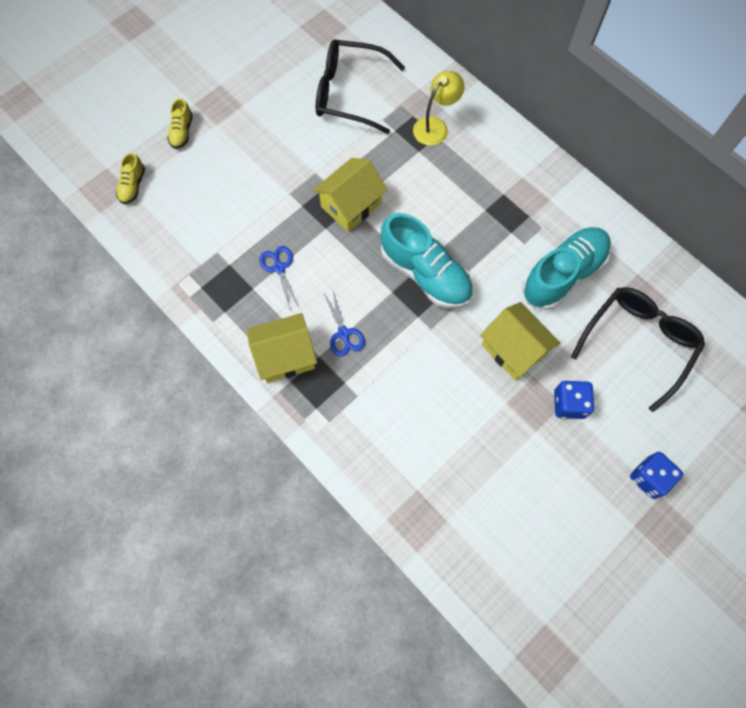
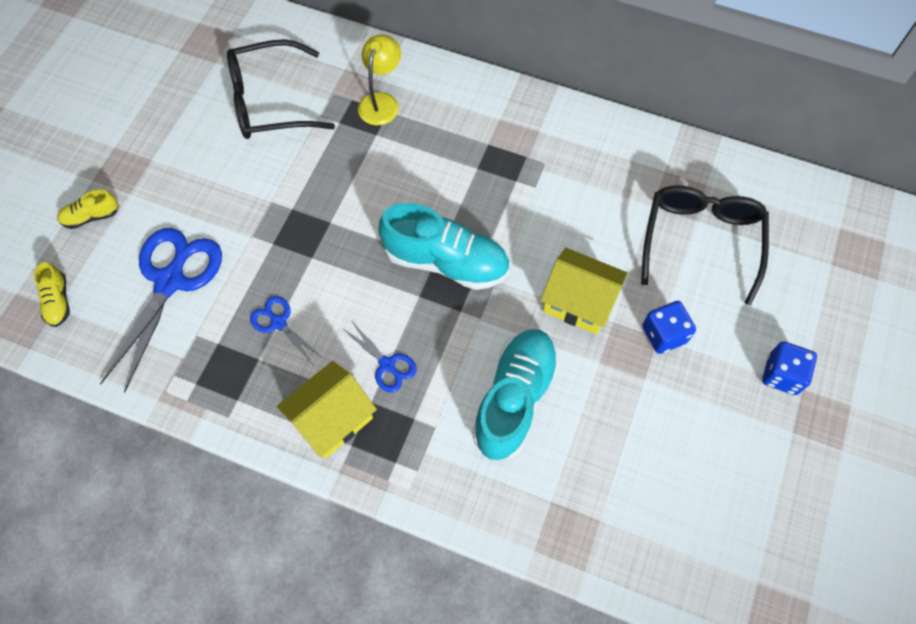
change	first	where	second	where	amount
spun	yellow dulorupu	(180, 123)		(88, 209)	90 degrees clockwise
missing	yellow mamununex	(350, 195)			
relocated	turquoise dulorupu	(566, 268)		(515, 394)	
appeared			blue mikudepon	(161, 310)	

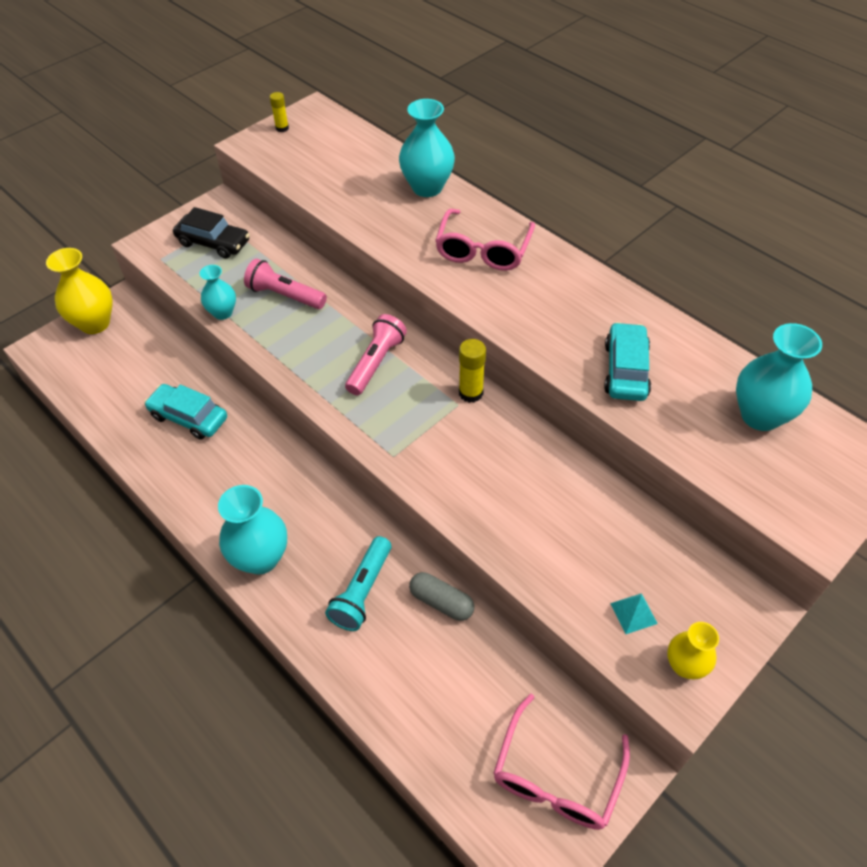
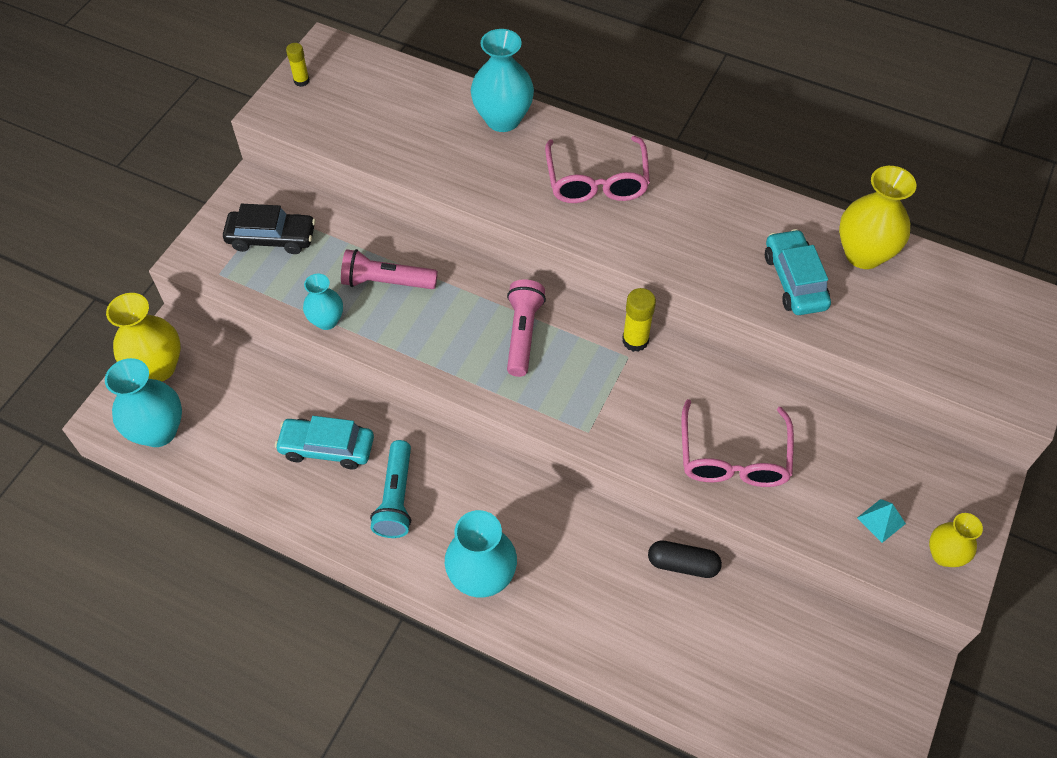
change	first	where	second	where	amount
relocated	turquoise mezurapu	(358, 583)		(390, 489)	
colour	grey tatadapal	(441, 596)	black tatadapal	(685, 559)	
relocated	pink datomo	(561, 762)		(738, 443)	
relocated	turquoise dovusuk	(779, 377)		(143, 402)	
appeared			yellow dovusuk	(878, 217)	

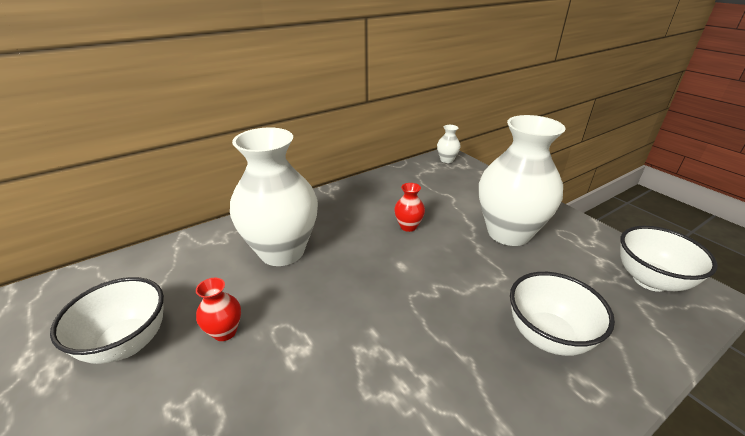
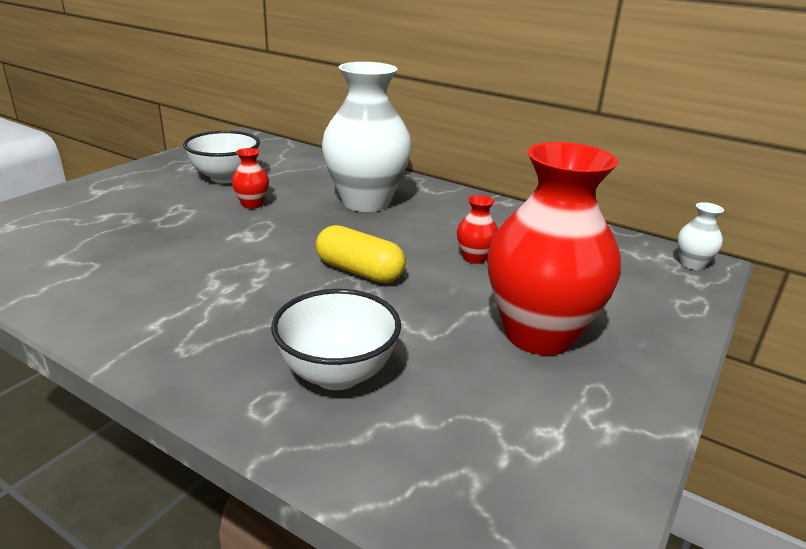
change	first	where	second	where	amount
colour	white dovusuk	(522, 180)	red dovusuk	(554, 248)	
missing	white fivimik	(669, 259)			
appeared			yellow tatadapal	(361, 254)	

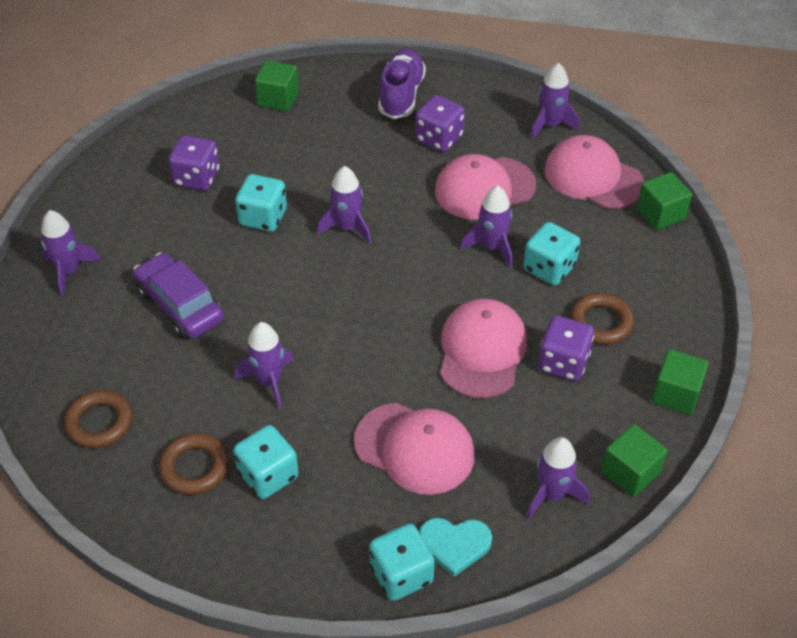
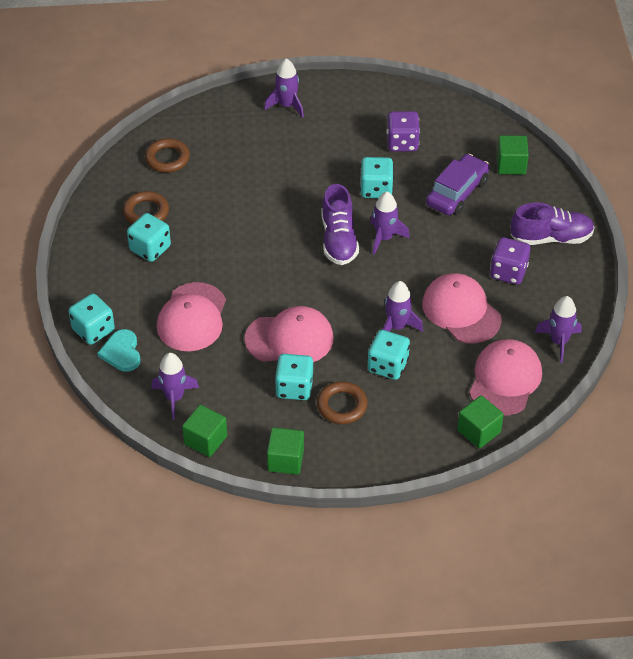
change	first	where	second	where	amount
relocated	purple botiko	(178, 296)		(458, 185)	
missing	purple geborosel	(264, 365)			
colour	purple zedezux	(566, 348)	turquoise zedezux	(294, 377)	
appeared			purple dulorupu	(340, 224)	

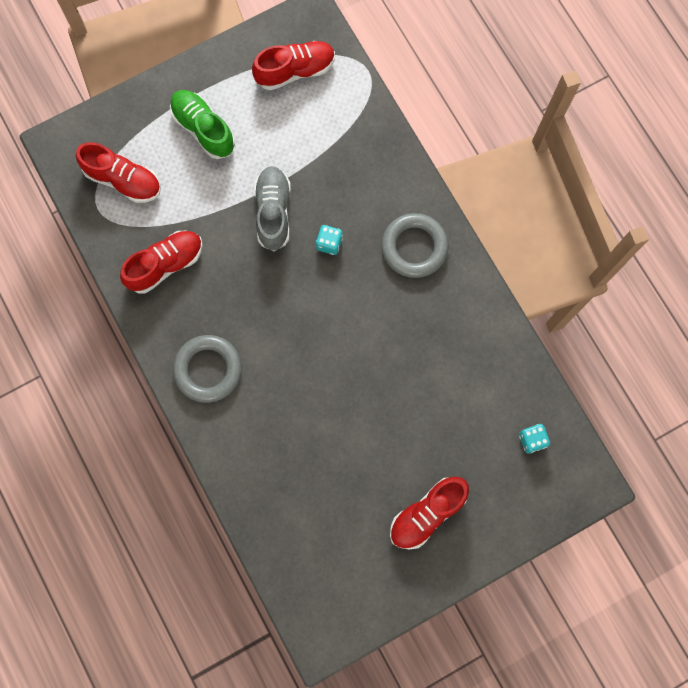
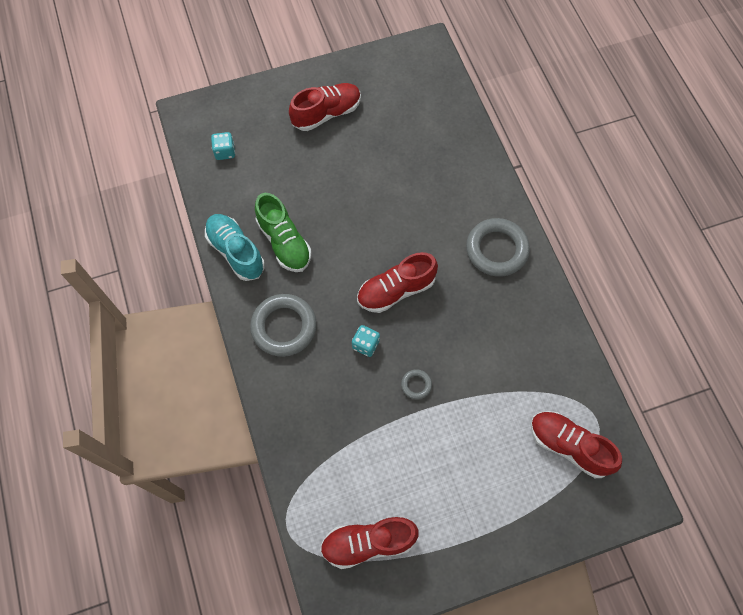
change	first	where	second	where	amount
relocated	red dulorupu	(161, 262)		(397, 282)	
relocated	green dulorupu	(202, 124)		(283, 232)	
exchanged	grey dulorupu	(272, 208)	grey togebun	(416, 384)	
appeared			turquoise dulorupu	(235, 247)	

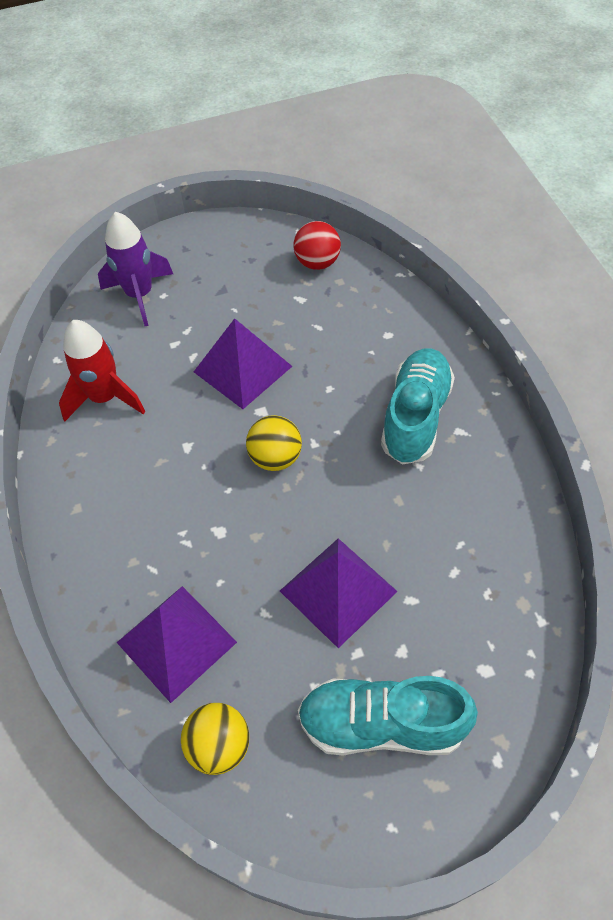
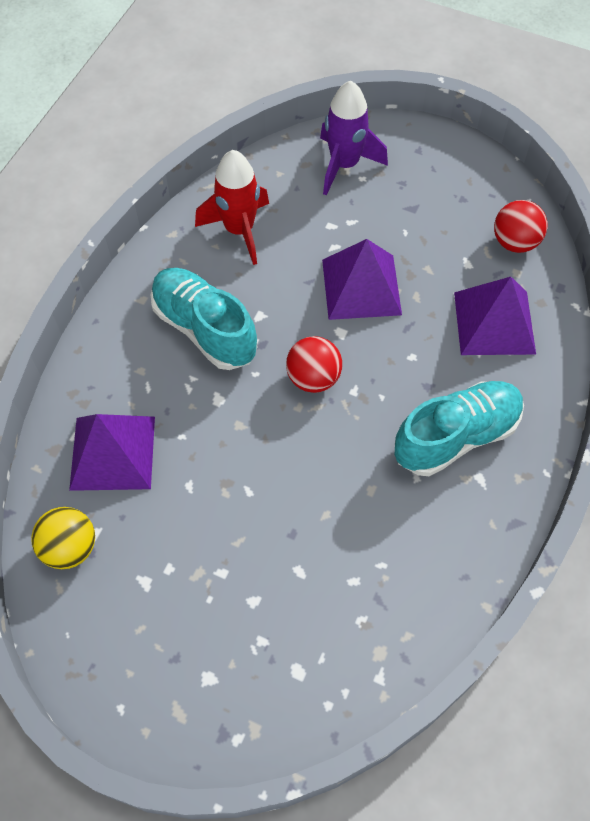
change	first	where	second	where	amount
colour	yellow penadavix	(274, 443)	red penadavix	(314, 364)	
relocated	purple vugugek	(339, 593)		(495, 316)	
relocated	turquoise dulorupu	(388, 715)		(204, 319)	

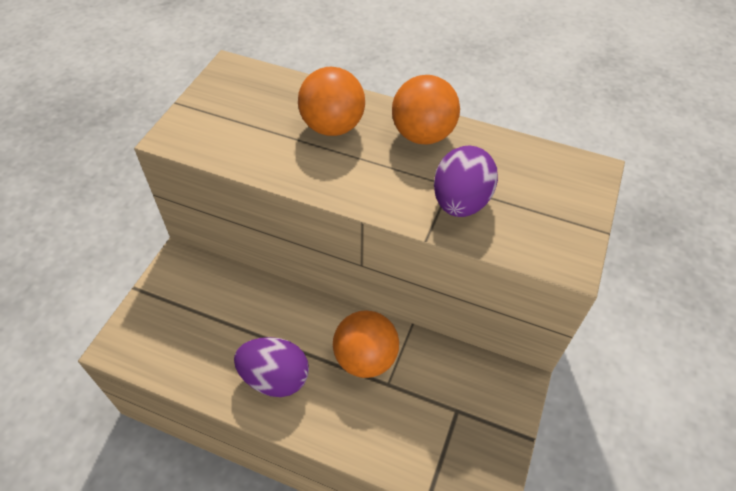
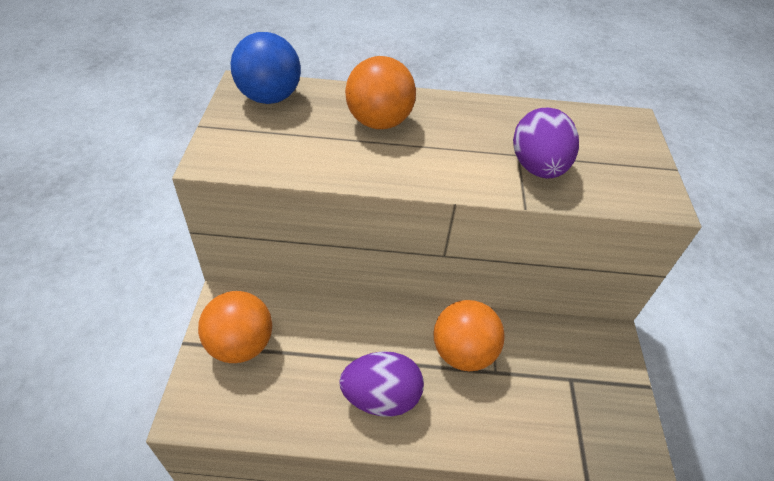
change	first	where	second	where	amount
relocated	orange penadavix	(426, 109)		(235, 327)	
appeared			blue penadavix	(265, 68)	

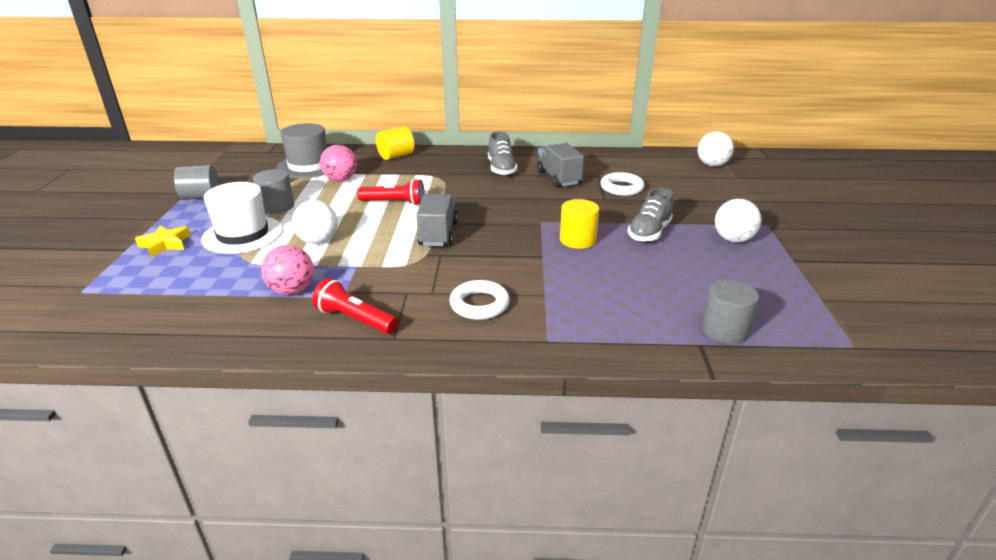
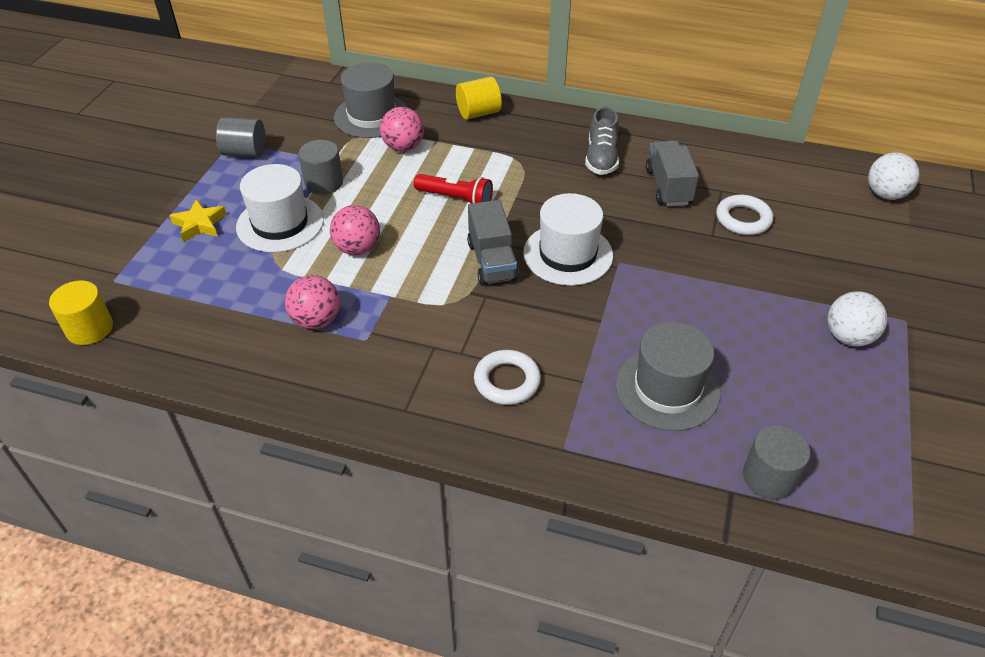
change	first	where	second	where	amount
colour	white penadavix	(315, 222)	pink penadavix	(355, 230)	
missing	red mezurapu	(355, 306)			
spun	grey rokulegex	(437, 220)		(493, 243)	150 degrees clockwise
relocated	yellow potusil	(579, 224)		(81, 312)	
missing	grey dulorupu	(650, 214)			
appeared			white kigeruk	(568, 239)	
appeared			grey kigeruk	(668, 376)	

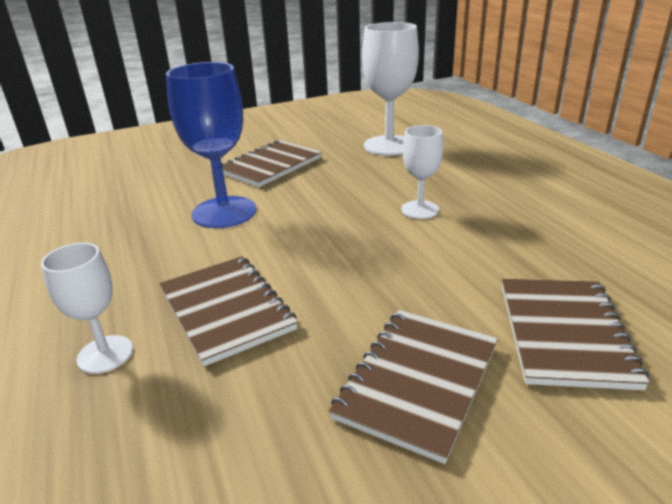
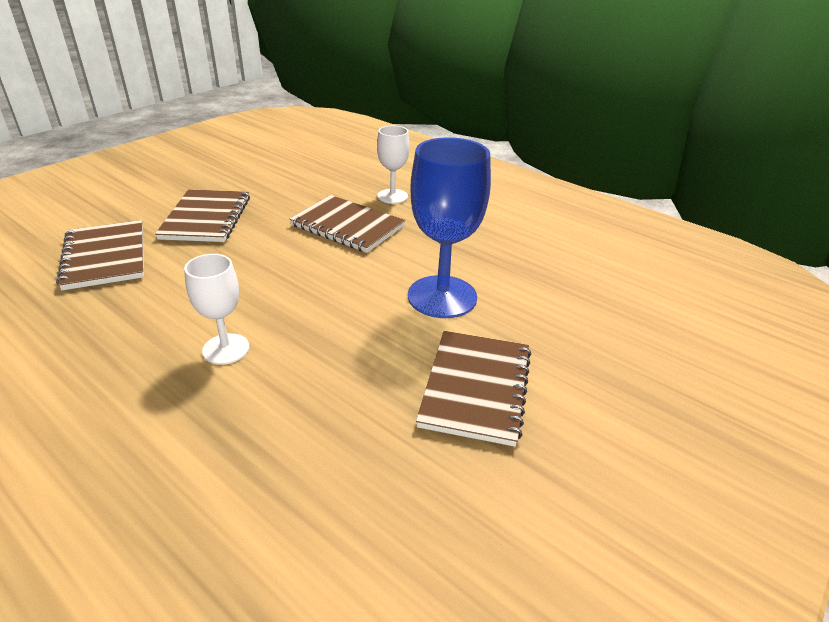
change	first	where	second	where	amount
missing	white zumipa	(390, 89)			

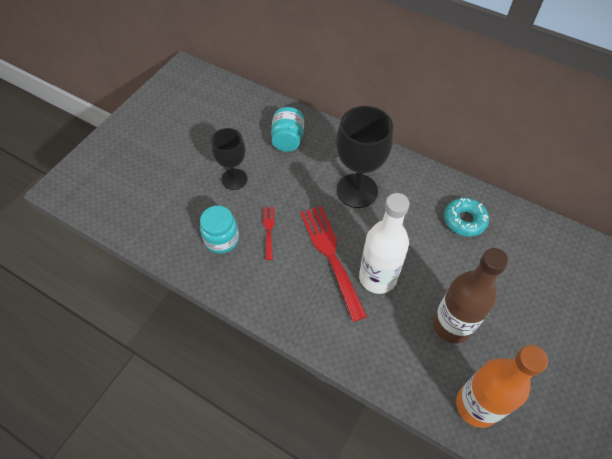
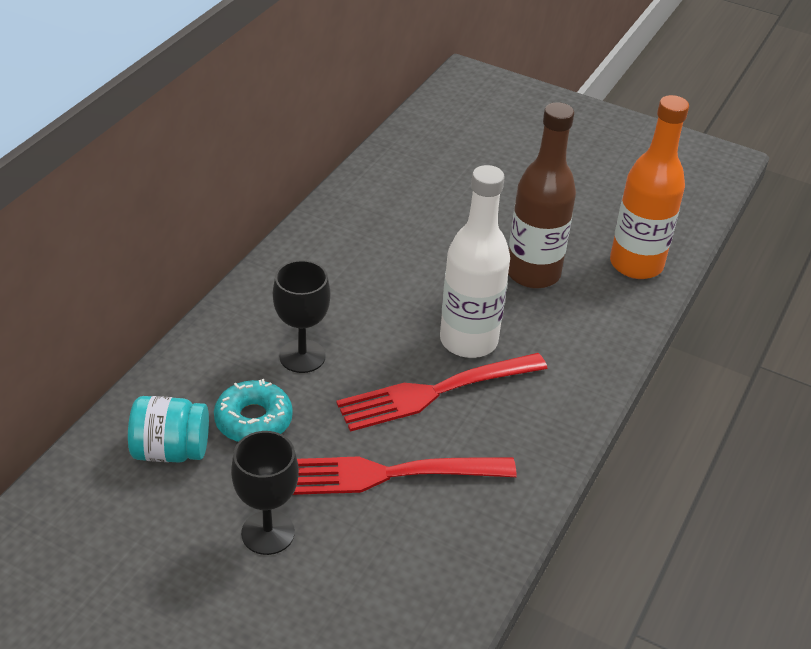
change	first	where	second	where	amount
missing	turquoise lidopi	(219, 230)			
size	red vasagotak	(269, 233)		(405, 476)	x2.09
size	black zumipa	(364, 157)		(302, 316)	x0.63
relocated	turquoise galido	(466, 217)		(253, 410)	

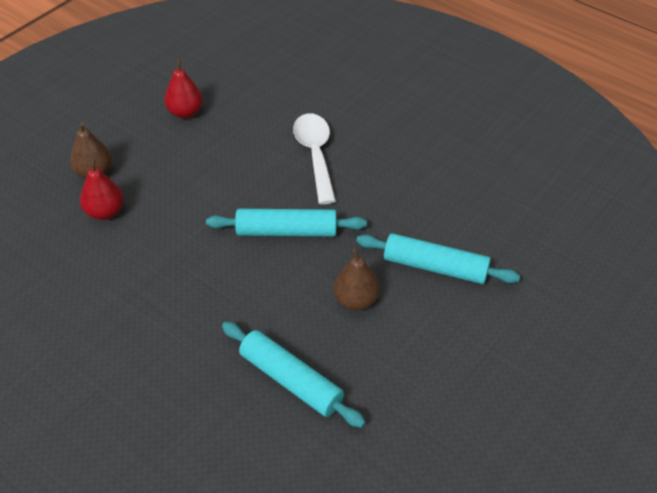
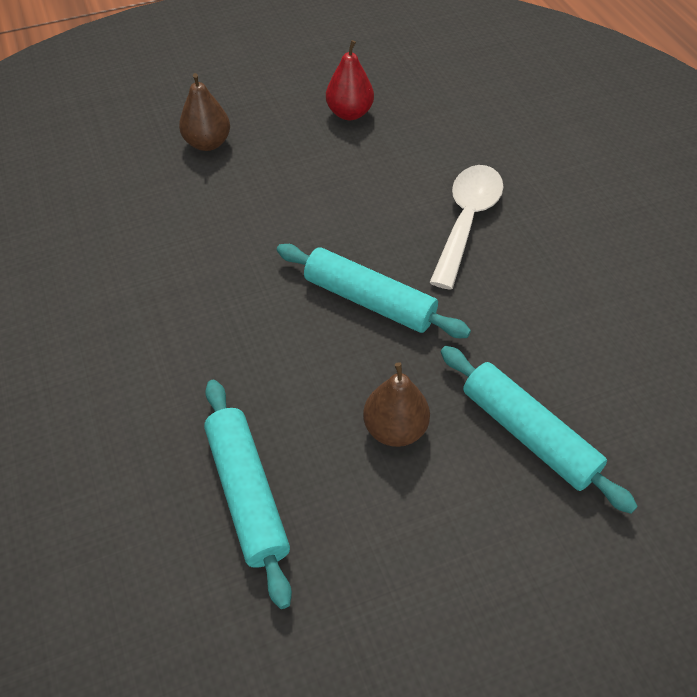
change	first	where	second	where	amount
missing	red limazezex	(102, 189)			

